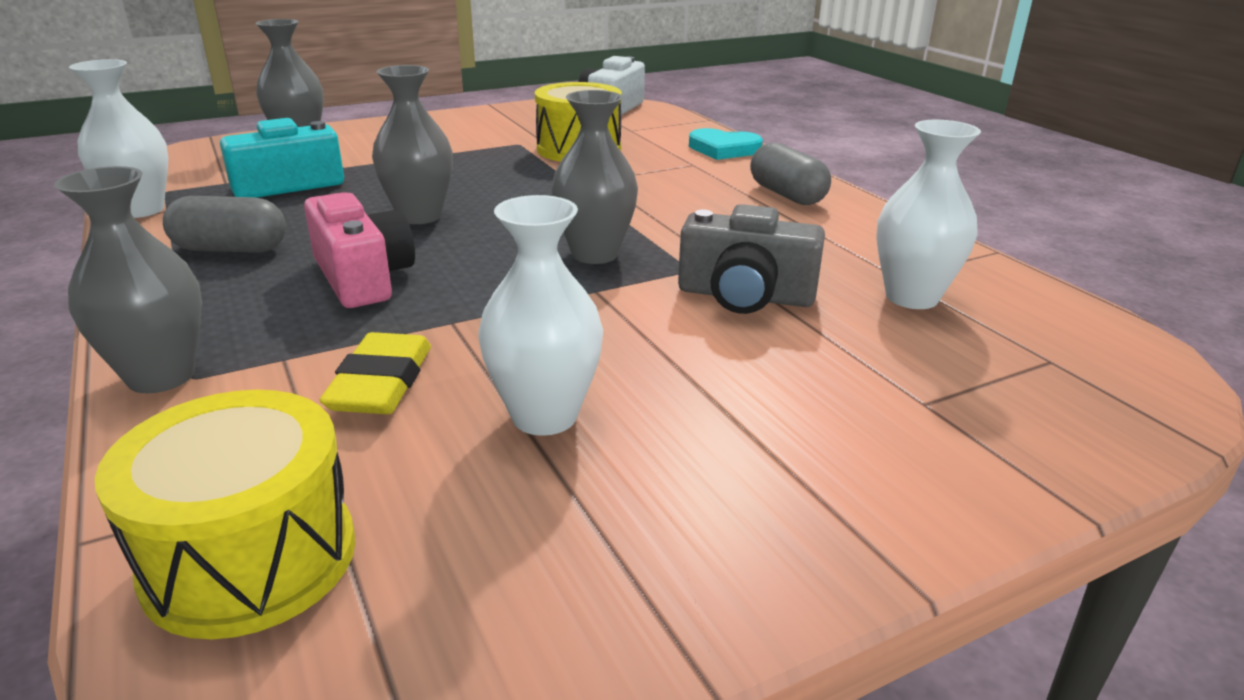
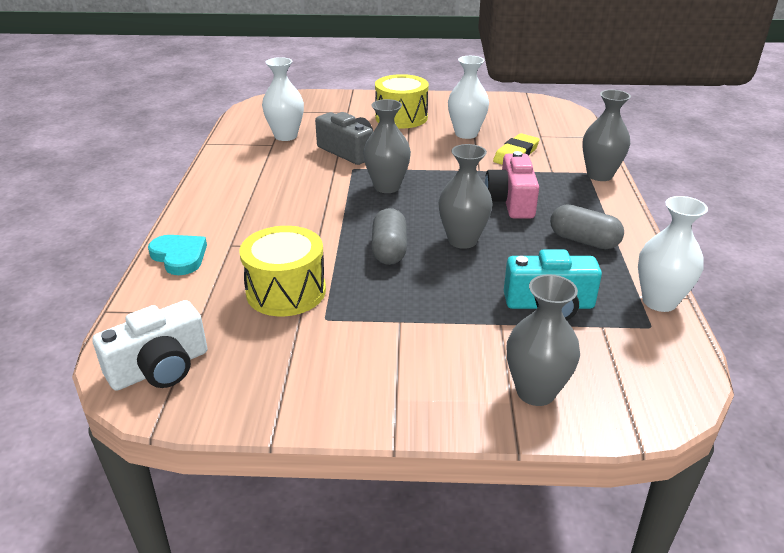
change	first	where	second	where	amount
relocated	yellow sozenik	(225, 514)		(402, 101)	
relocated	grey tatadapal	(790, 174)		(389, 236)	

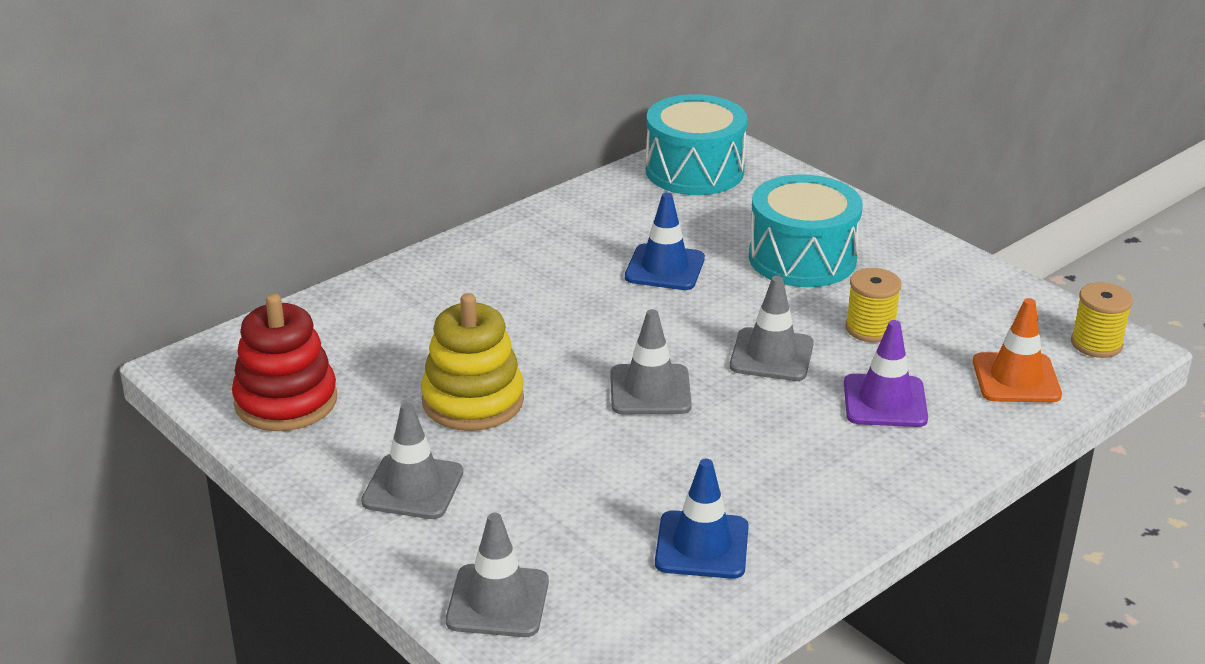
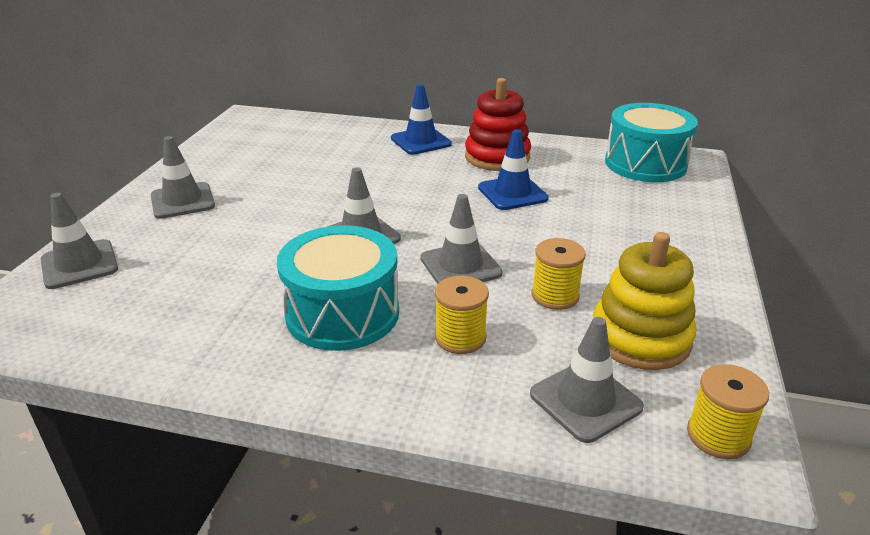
change	first	where	second	where	amount
relocated	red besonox	(284, 362)		(498, 124)	
relocated	yellow besonox	(472, 362)		(644, 301)	
relocated	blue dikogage	(702, 519)		(421, 119)	
relocated	turquoise sozenik	(806, 230)		(338, 288)	
exchanged	purple dikogage	(886, 373)	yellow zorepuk	(462, 315)	
colour	orange dikogage	(1017, 350)	grey dikogage	(587, 380)	

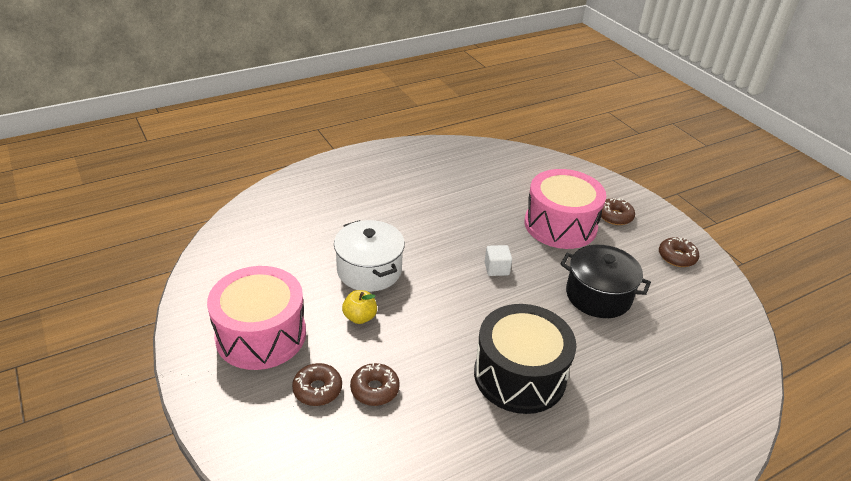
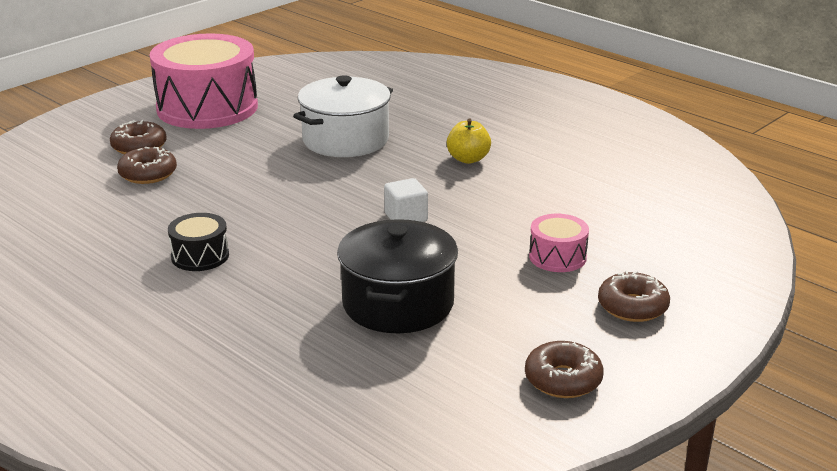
change	first	where	second	where	amount
relocated	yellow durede	(359, 307)		(469, 141)	
size	black sozenik	(525, 359)		(198, 242)	x0.45
size	pink sozenik	(565, 209)		(559, 243)	x0.45

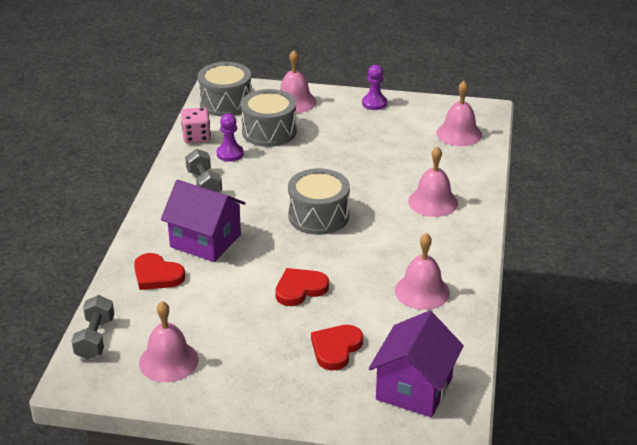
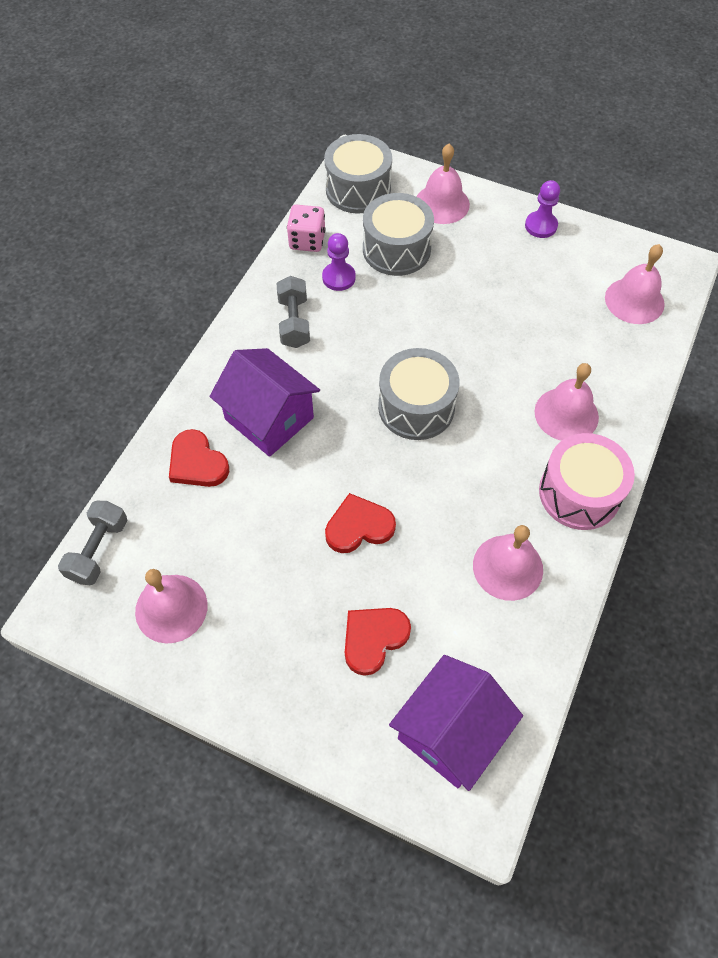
change	first	where	second	where	amount
appeared			pink sozenik	(587, 481)	

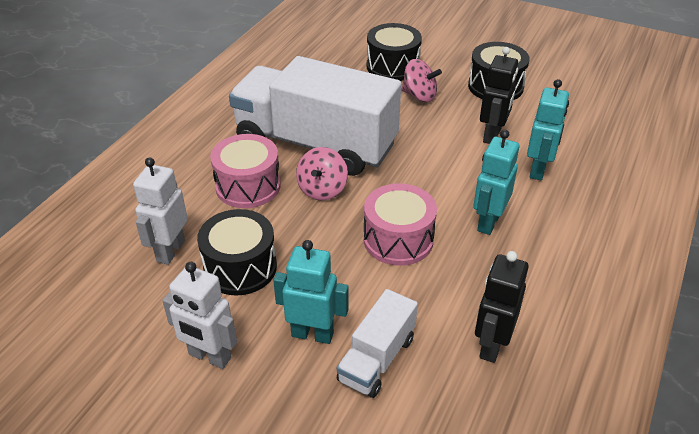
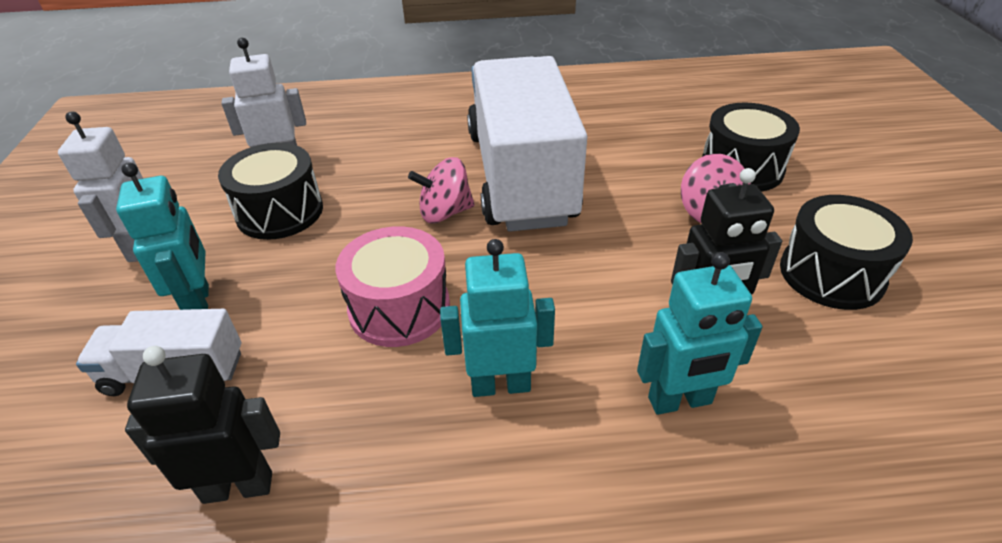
change	first	where	second	where	amount
missing	pink sozenik	(245, 171)			

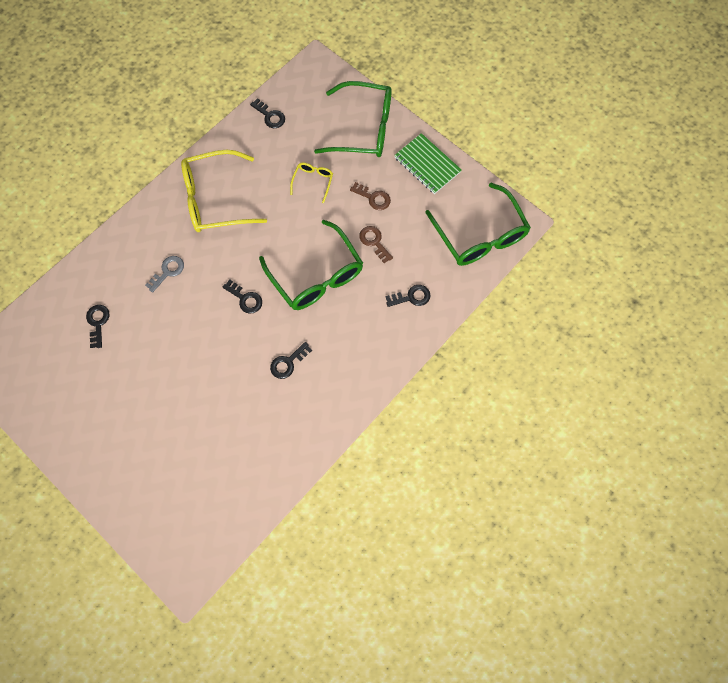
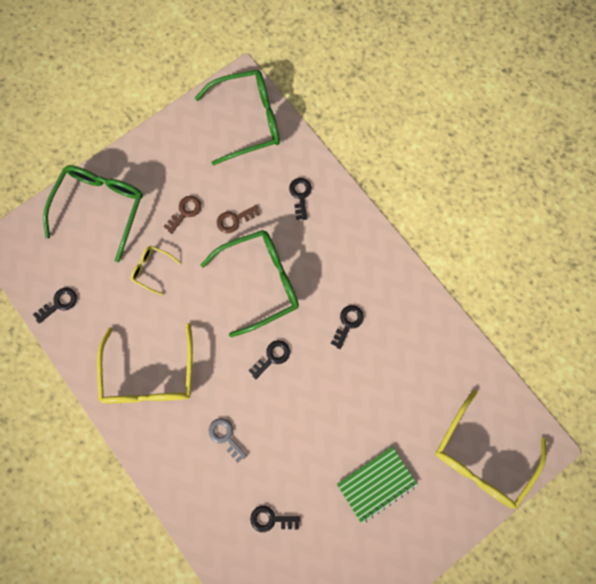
change	first	where	second	where	amount
spun	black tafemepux	(291, 360)		(347, 327)	120 degrees counterclockwise
relocated	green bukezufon	(428, 163)		(377, 485)	
appeared			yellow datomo	(491, 449)	

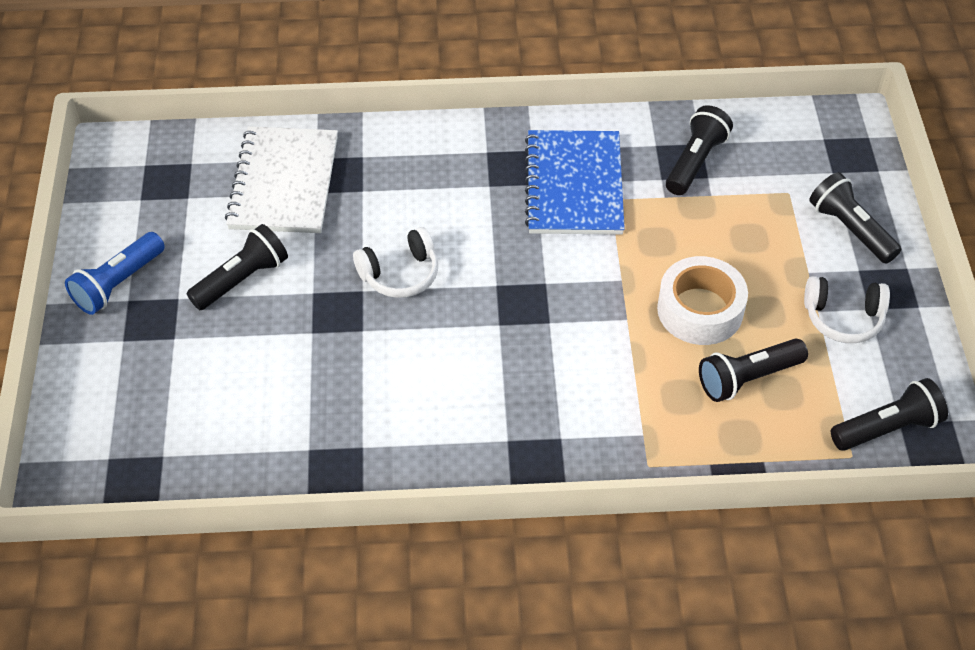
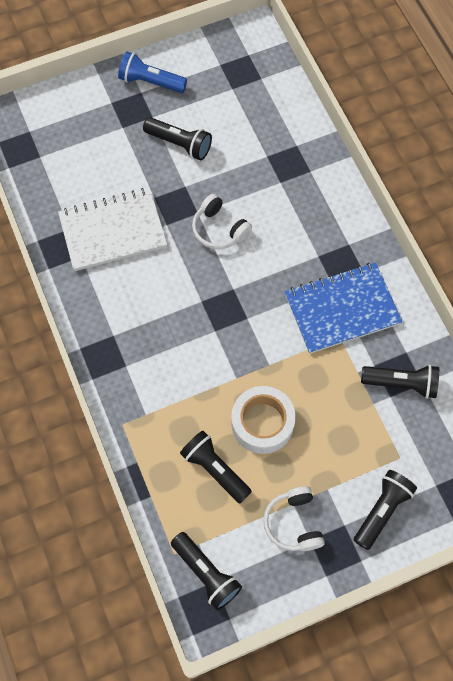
change	first	where	second	where	amount
relocated	white bukezufon	(281, 179)		(112, 229)	

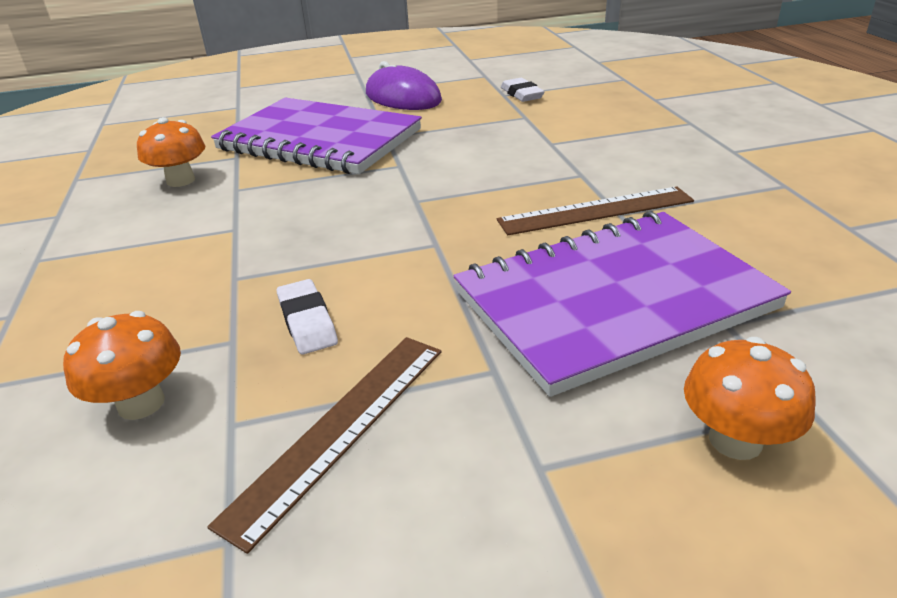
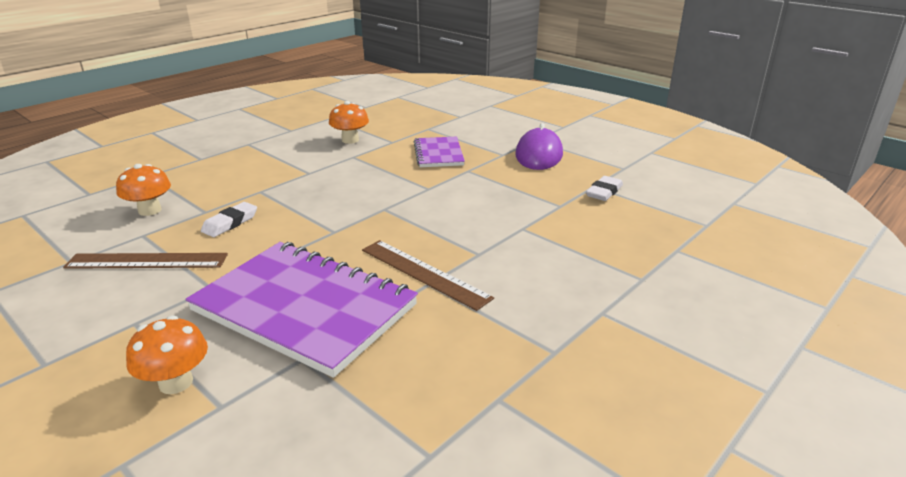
change	first	where	second	where	amount
size	purple bukezufon	(316, 136)		(439, 152)	x0.52

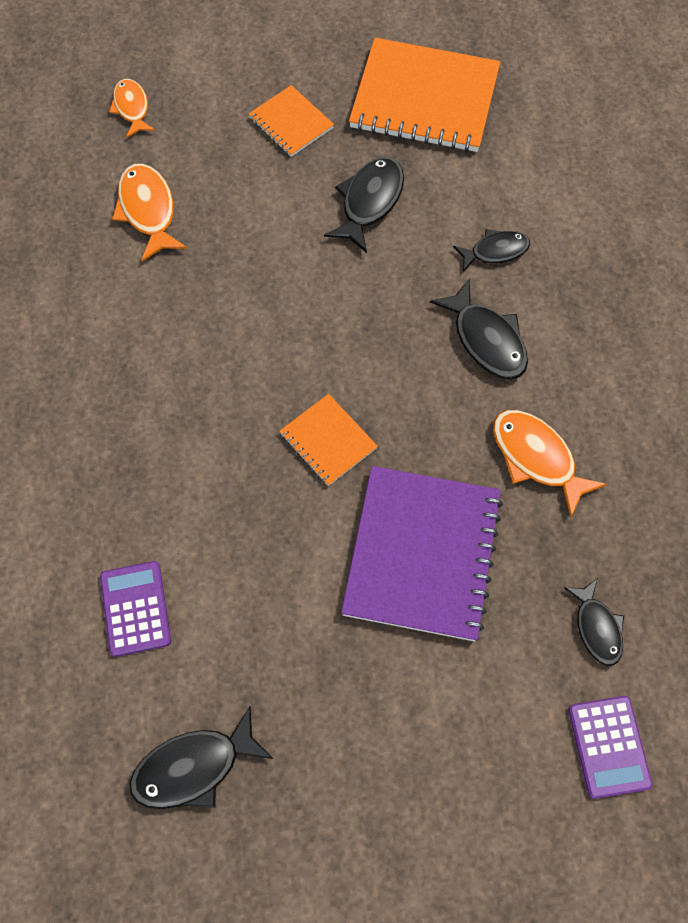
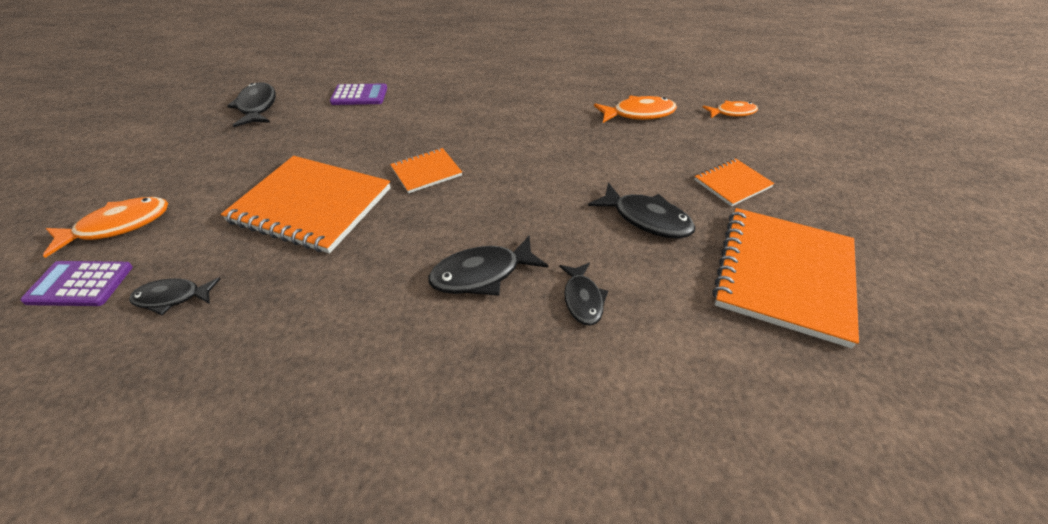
change	first	where	second	where	amount
colour	purple bukezufon	(422, 553)	orange bukezufon	(305, 205)	
relocated	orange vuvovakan	(550, 464)		(105, 227)	

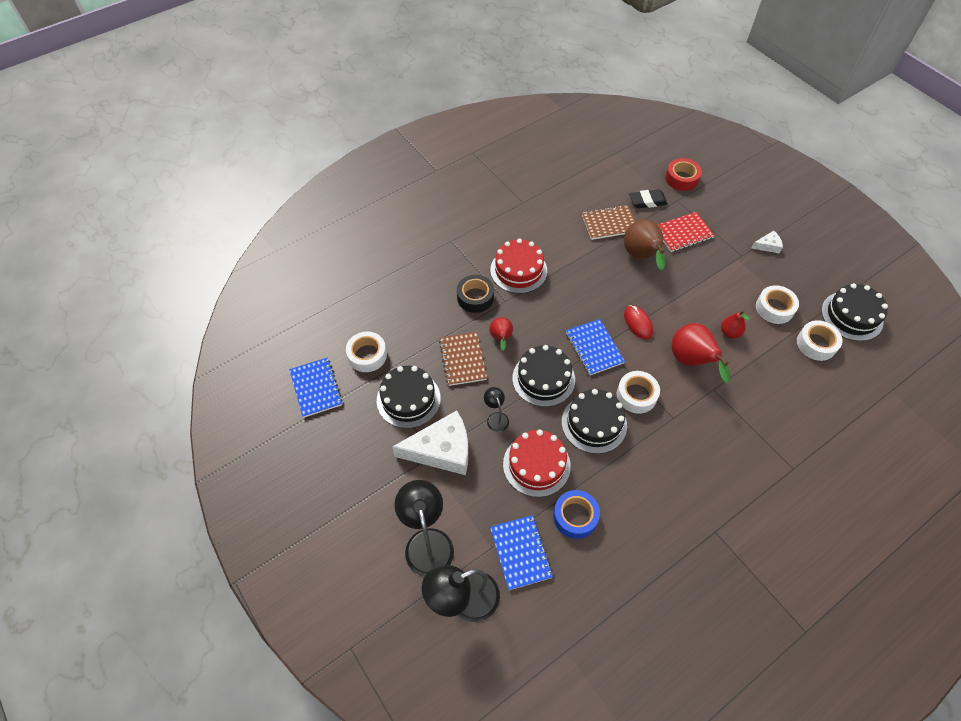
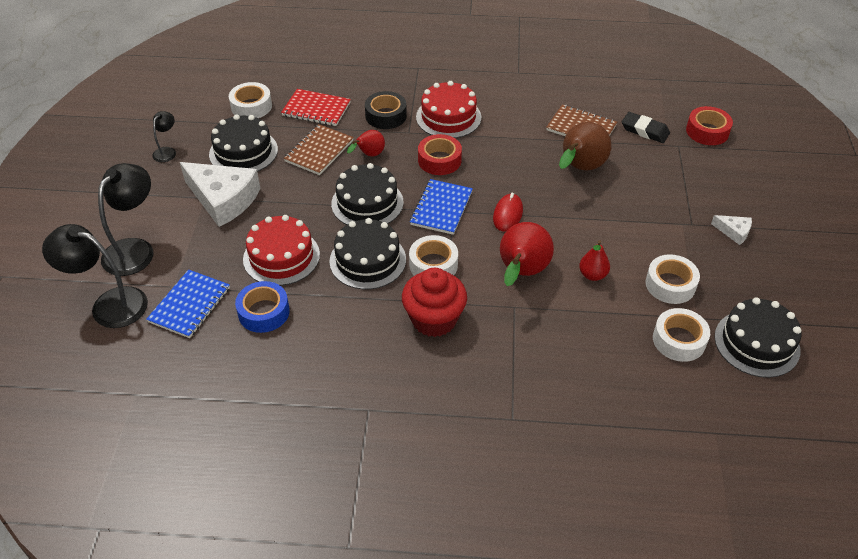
change	first	where	second	where	amount
missing	blue bukezufon	(316, 388)			
relocated	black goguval	(496, 409)		(164, 136)	
relocated	red bukezufon	(686, 232)		(316, 107)	
appeared			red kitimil	(434, 302)	
appeared			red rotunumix	(440, 154)	

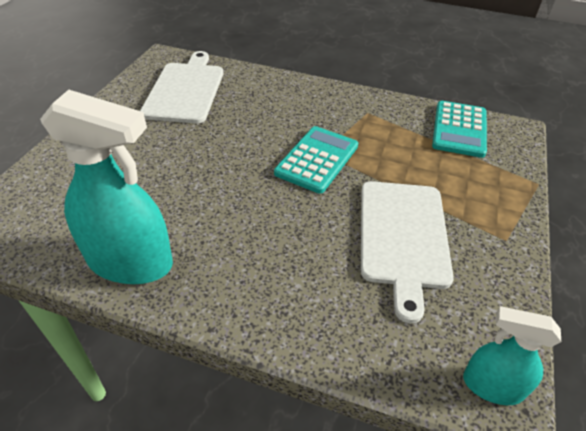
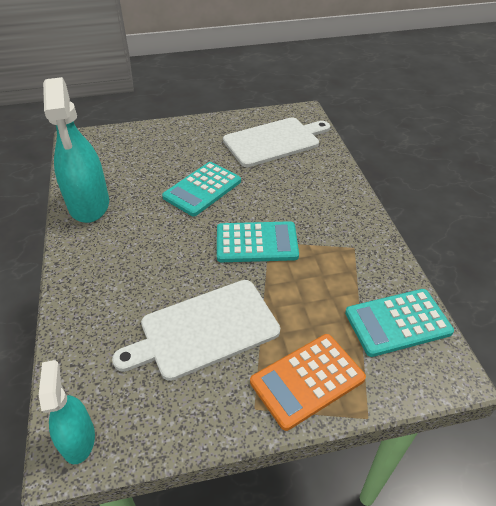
change	first	where	second	where	amount
appeared			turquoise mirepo	(201, 189)	
appeared			orange mirepo	(308, 382)	

